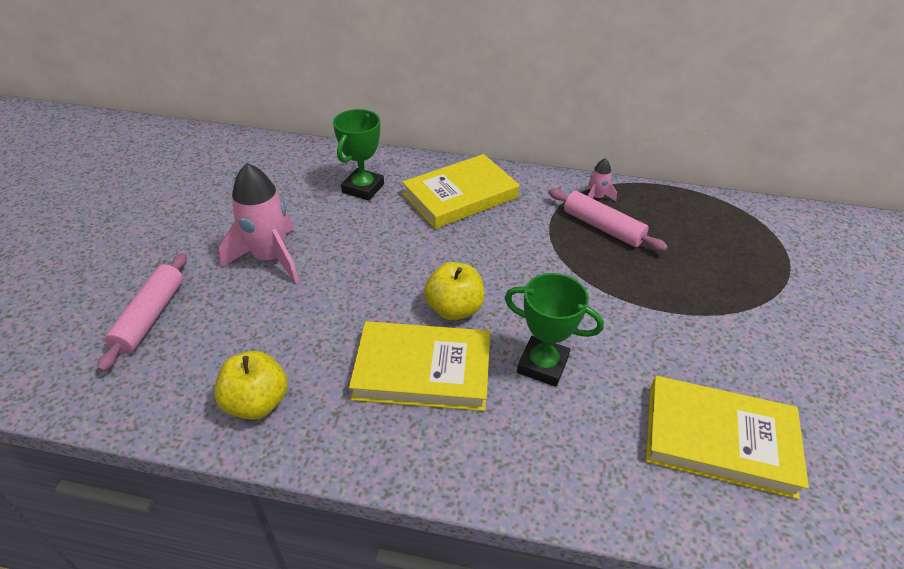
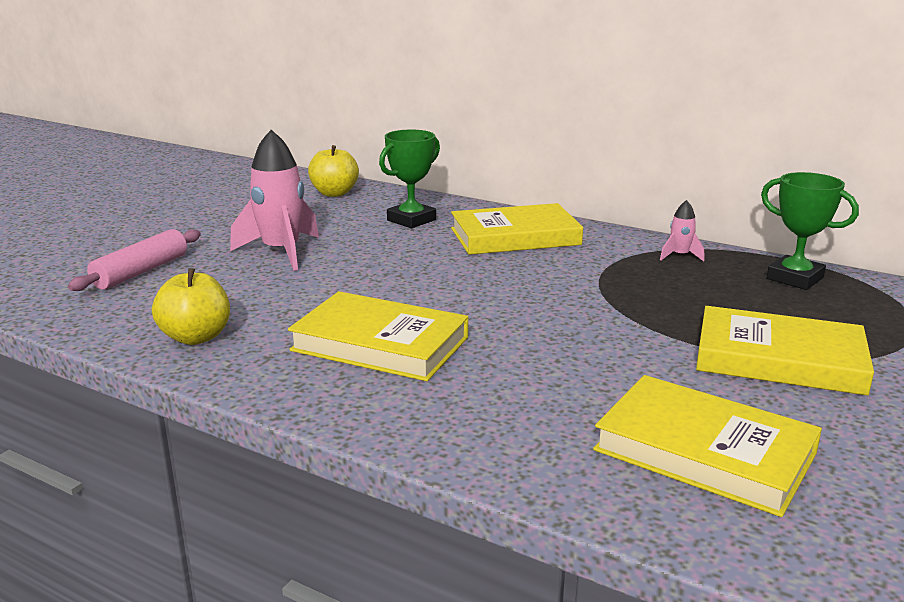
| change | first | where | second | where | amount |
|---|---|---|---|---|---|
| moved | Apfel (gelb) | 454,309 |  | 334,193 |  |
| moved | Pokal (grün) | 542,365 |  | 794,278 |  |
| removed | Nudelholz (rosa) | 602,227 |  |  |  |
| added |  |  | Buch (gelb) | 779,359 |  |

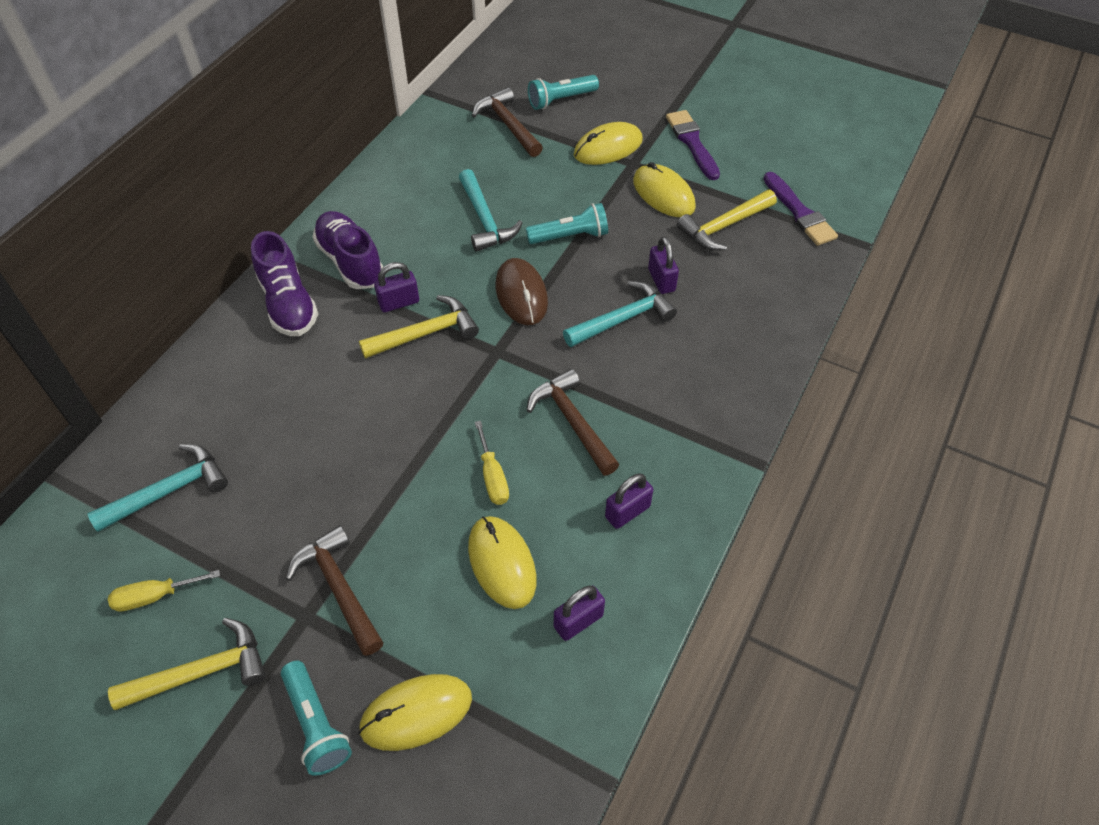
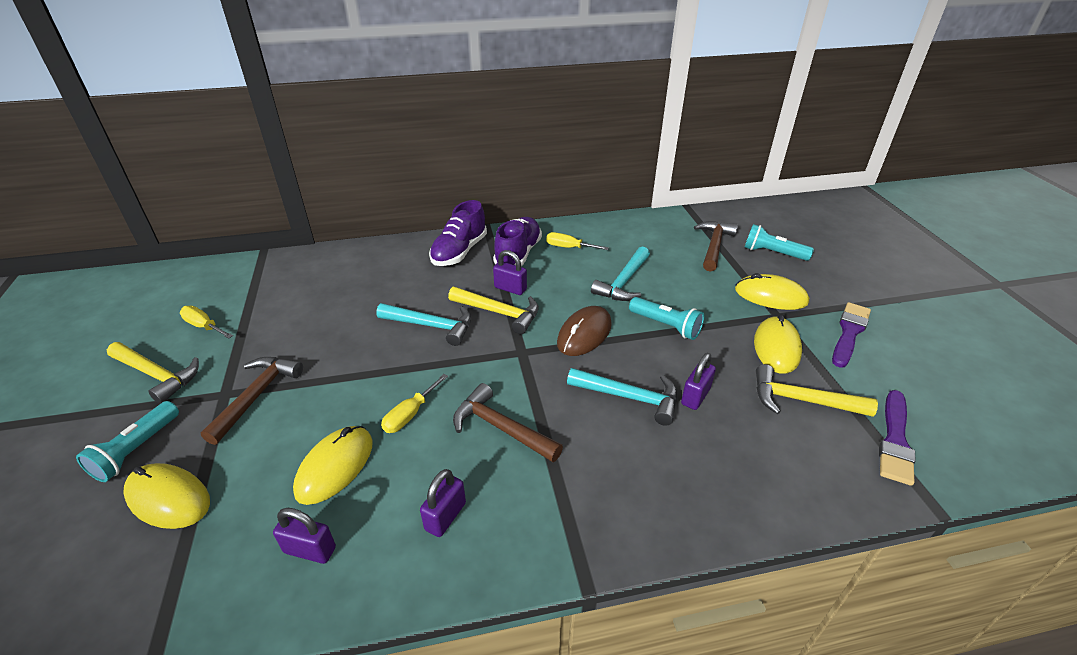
| change | first | where | second | where | amount |
|---|---|---|---|---|---|
| moved | Hammer (türkis) | 169,491 |  | 431,326 |  |
| turned | Hammer (braun) | 572,422 |  | 501,428 | 75 degrees counterclockwise |
| turned | Vorhängeschloss (lila) | 627,512 |  | 445,516 | 75 degrees counterclockwise |
| added |  |  | Schraubenzieher (gelb) | 569,247 |  |

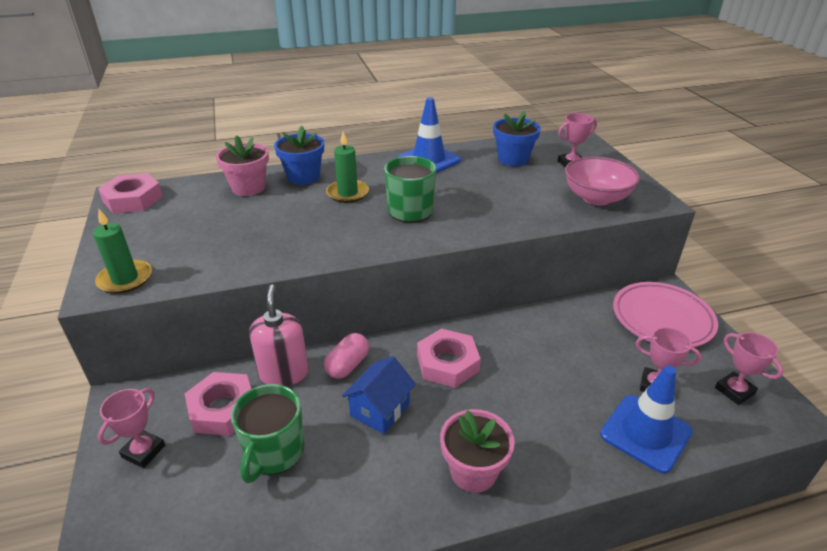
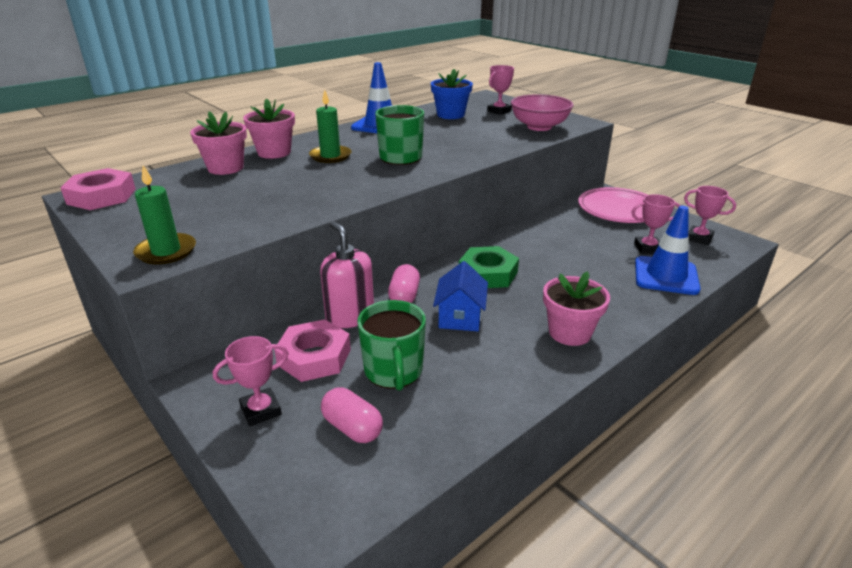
| change | first | where | second | where | amount |
|---|---|---|---|---|---|
| turned | Pokal (rosa) | 143,451 |  | 261,410 | 60 degrees clockwise |
| recoloured | Blumentopf (blau) | 303,177 | Blumentopf (rosa) | 274,152 |  |
| recoloured | Sechskantmutter (rosa) | 447,363 | Sechskantmutter (grün) | 488,273 |  |
| added |  |  | Kapsel (rosa) | 352,428 |  |

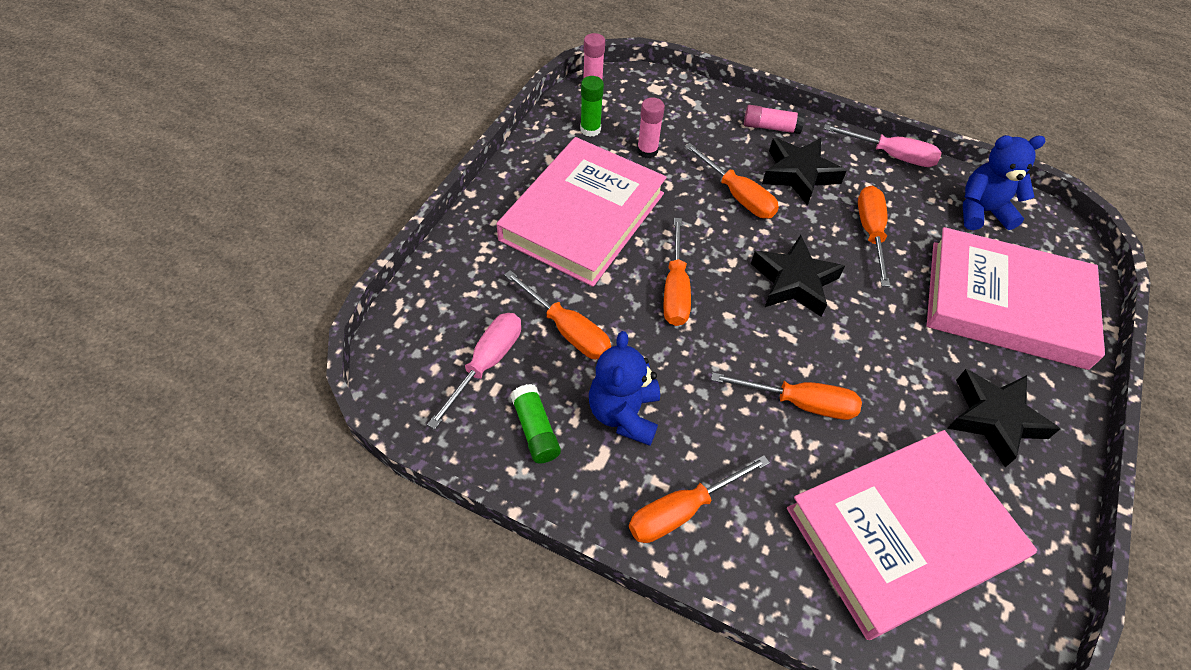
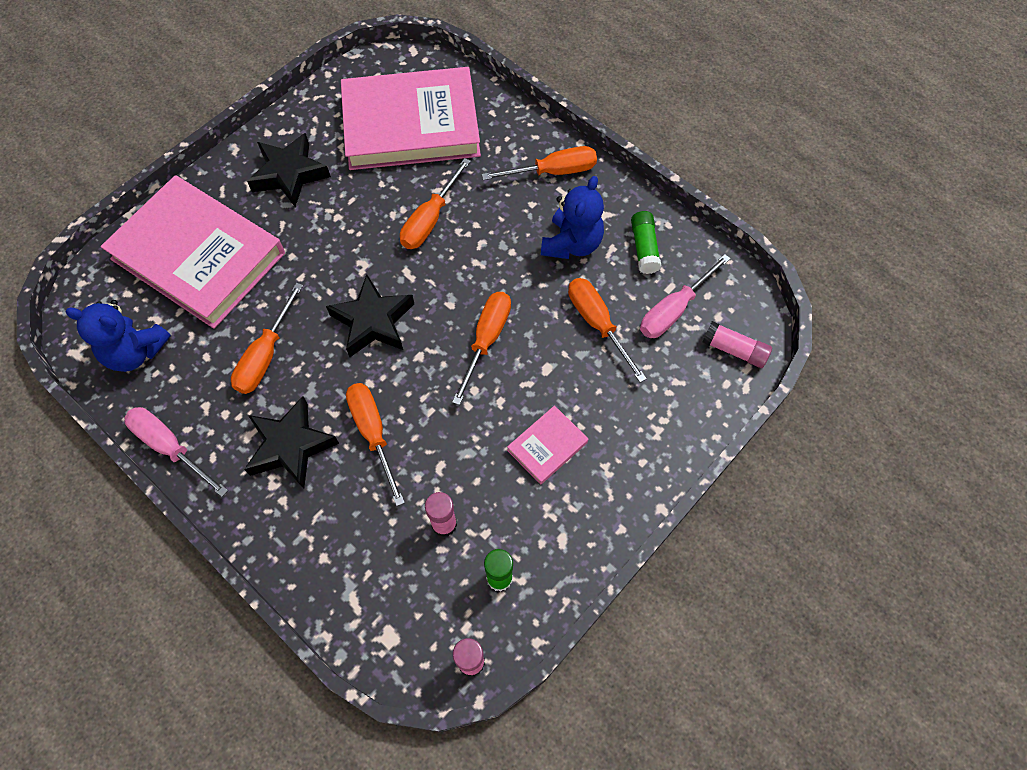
| change | first | where | second | where | amount |
|---|---|---|---|---|---|
| resized | Buch (rosa) | 583,216 |  | 547,446 | x0.42 |
| turned | Schraubenzieher (orange) | 800,403 |  | 430,219 | 90 degrees counterclockwise |
| moved | Klebestift (rosa) | 771,127 |  | 734,350 |  |

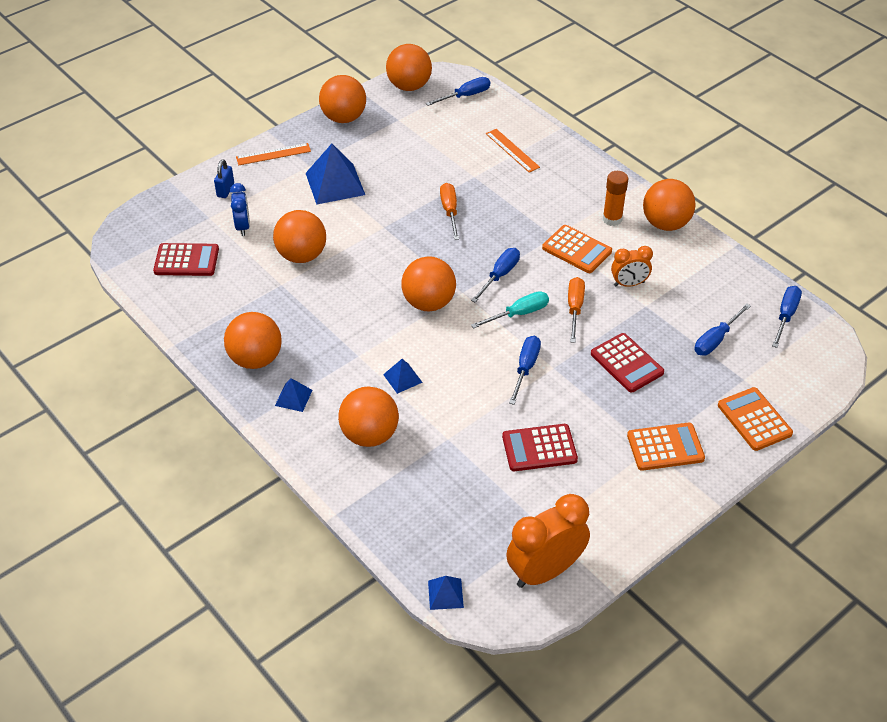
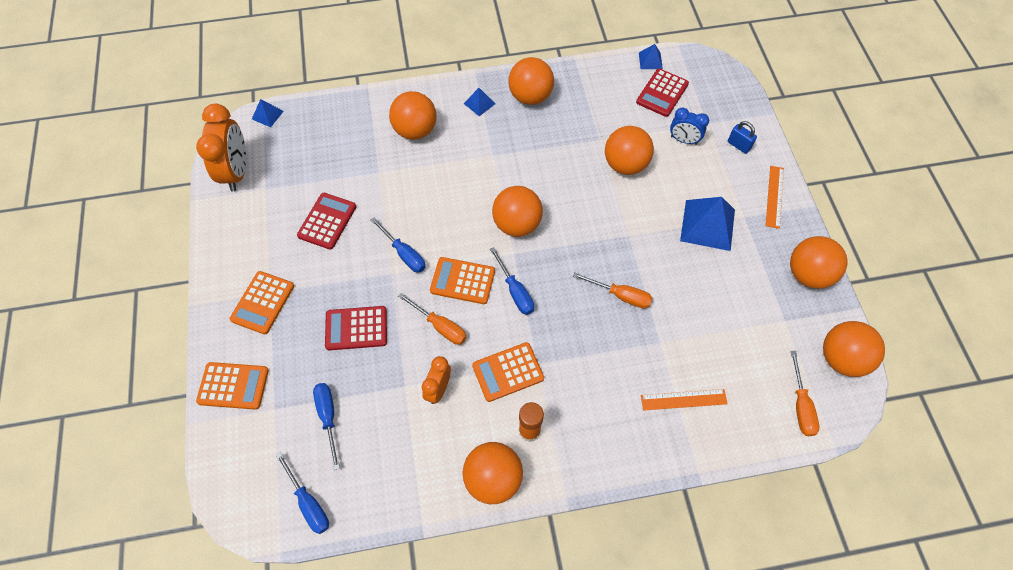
| change | first | where | second | where | amount |
|---|---|---|---|---|---|
| moved | Pyramide (blau) | 402,378 |  | 650,60 |  |
| recoloured | Schraubenzieher (blau) | 465,96 | Schraubenzieher (orange) | 800,405 |  |
| replaced | Schraubenzieher (türkis) | 518,314 | Taschenrechner (orange) | 462,281 |  |

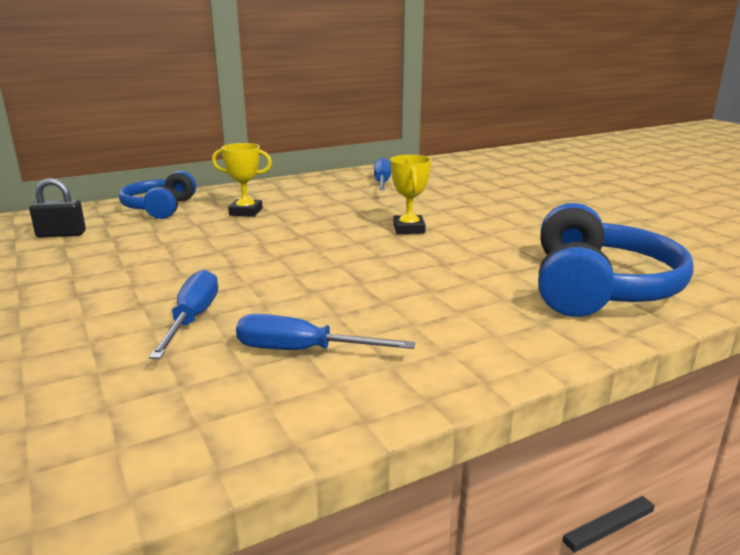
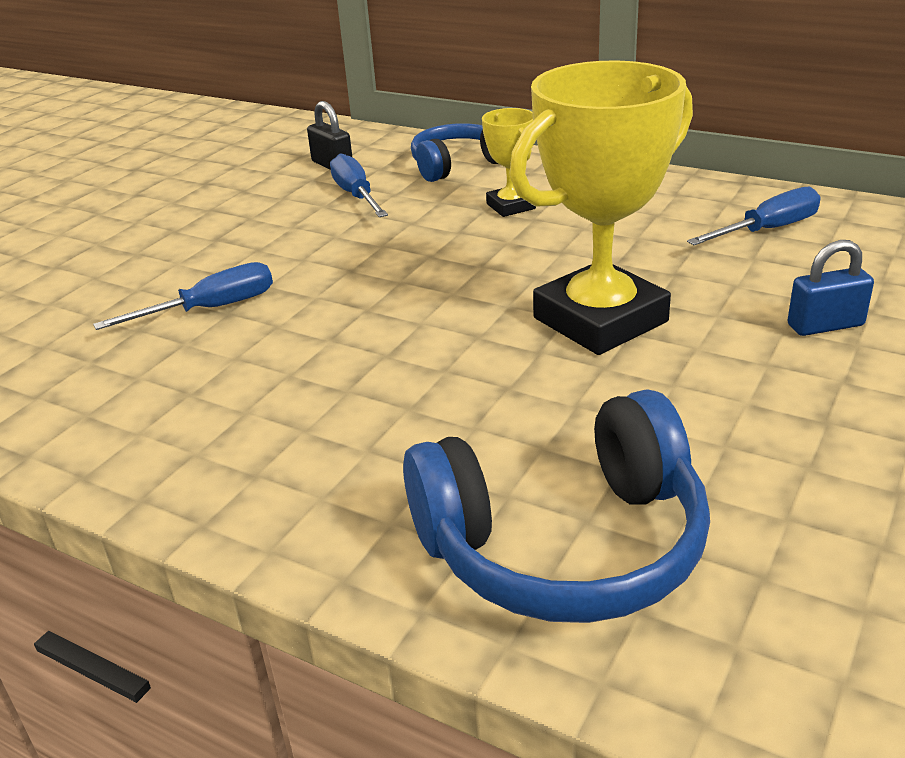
| change | first | where | second | where | amount |
|---|---|---|---|---|---|
| moved | Schraubenzieher (blau) | 303,351 |  | 356,195 |  |
| resized | Pokal (gelb) | 409,229 |  | 600,320 | x2.08 |
| added |  |  | Vorhängeschloss (blau) | 825,325 |  |

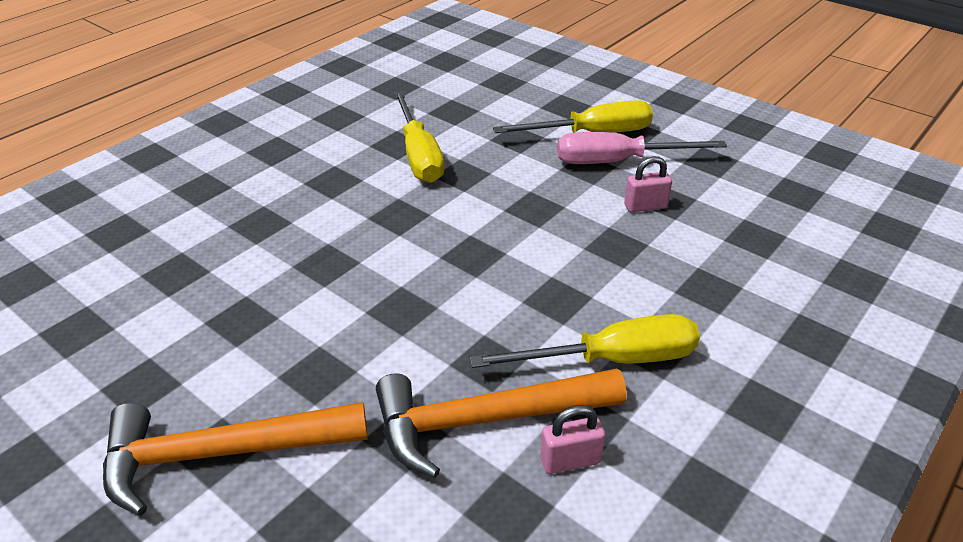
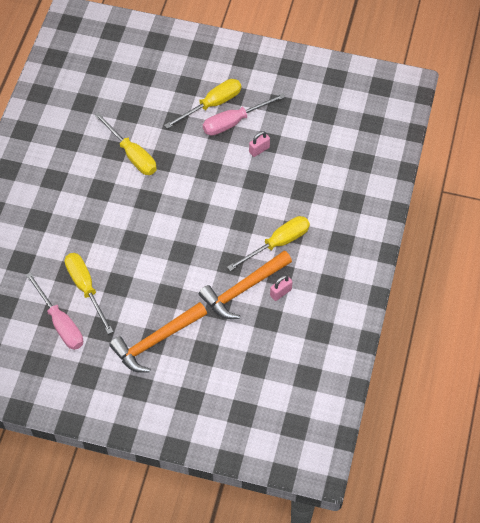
| change | first | where | second | where | amount |
|---|---|---|---|---|---|
| added |  |  | Schraubenzieher (rosa) | 60,323 |  |
| added |  |  | Schraubenzieher (gelb) | 86,288 |  |

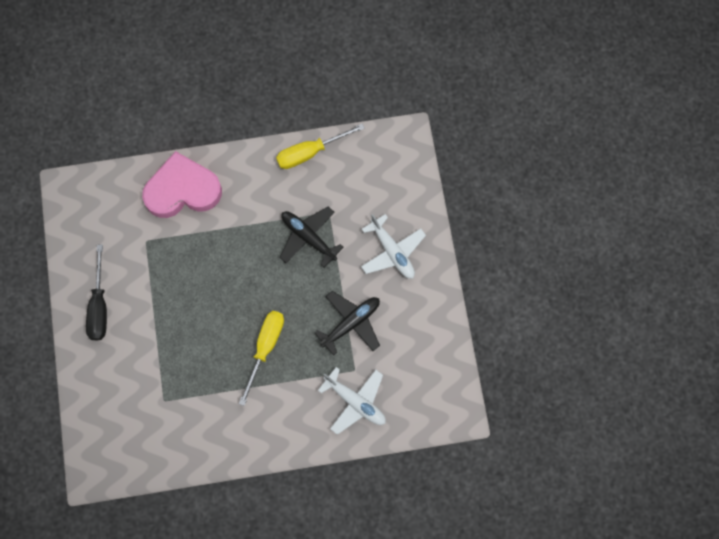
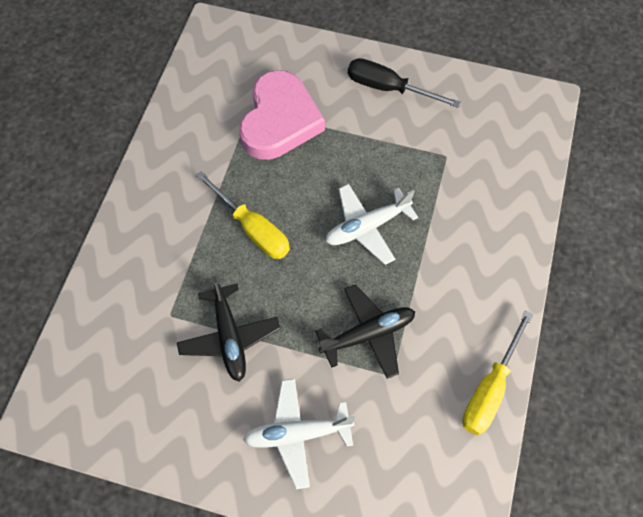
| change | first | where | second | where | amount |
|---|---|---|---|---|---|
| moved | Herz (rosa) | 182,190 |  | 279,120 |  |
| turned | Schraubenzieher (gelb) | 310,152 |  | 490,389 | 150 degrees counterclockwise |
| moved | Flugzeug (weiß) | 355,402 |  | 367,227 |  |

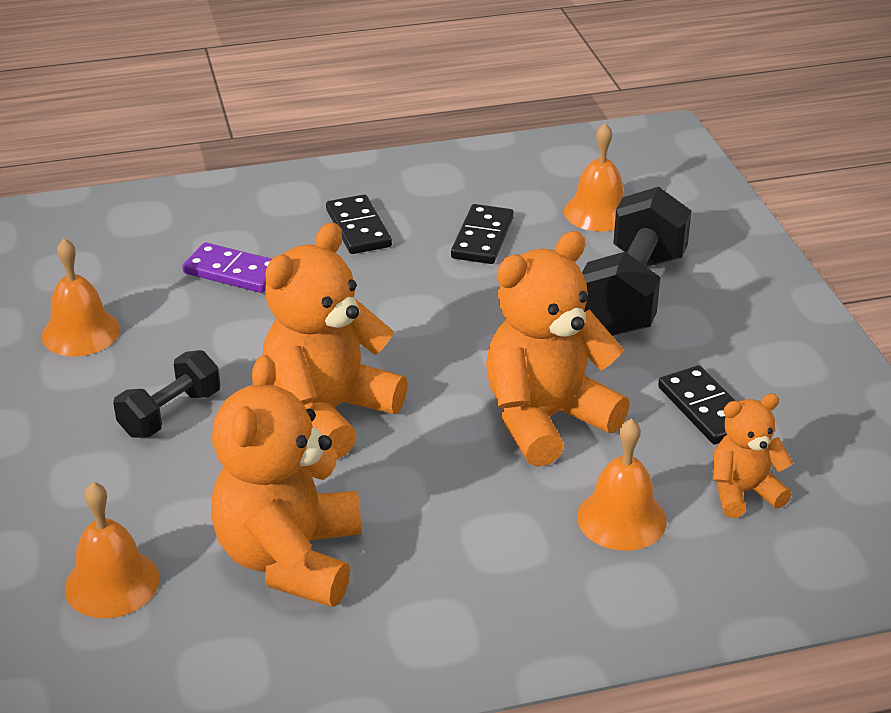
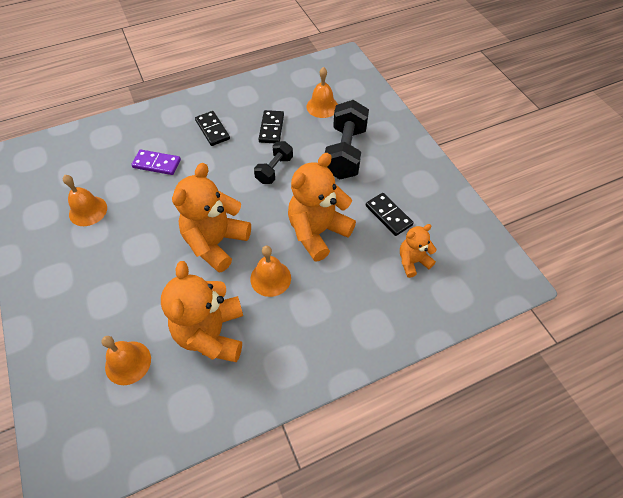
| change | first | where | second | where | amount |
|---|---|---|---|---|---|
| moved | Hantel (schwarz) | 170,413 |  | 274,170 |  |
| moved | Glocke (orange) | 621,518 |  | 270,278 |  |

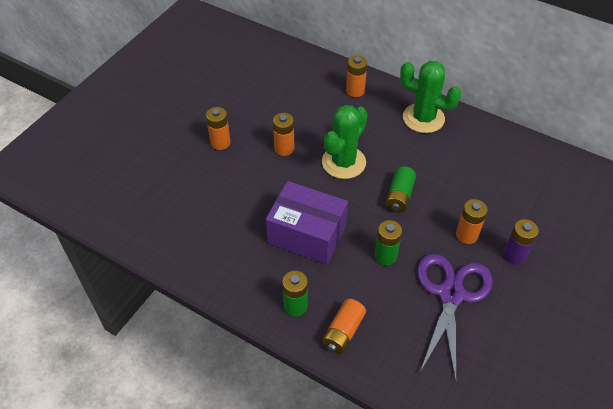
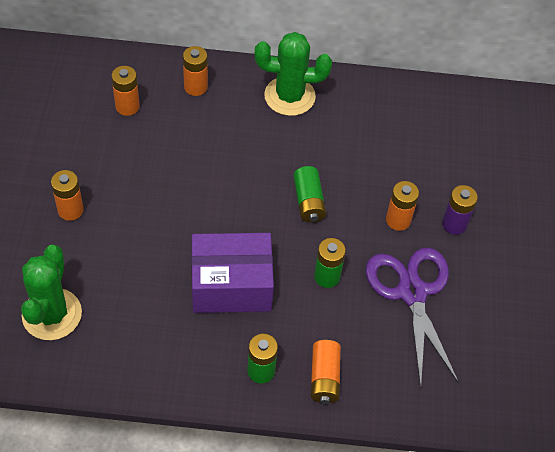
| change | first | where | second | where | amount |
|---|---|---|---|---|---|
| moved | Batterie (orange) | 284,148 |  | 127,106 |  |
| moved | Kaktus (grün) | 343,162 |  | 52,314 |  |

